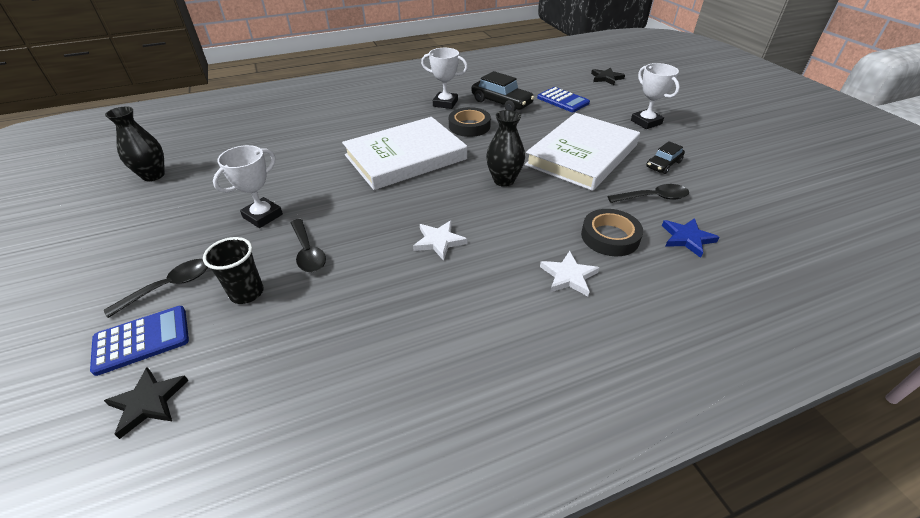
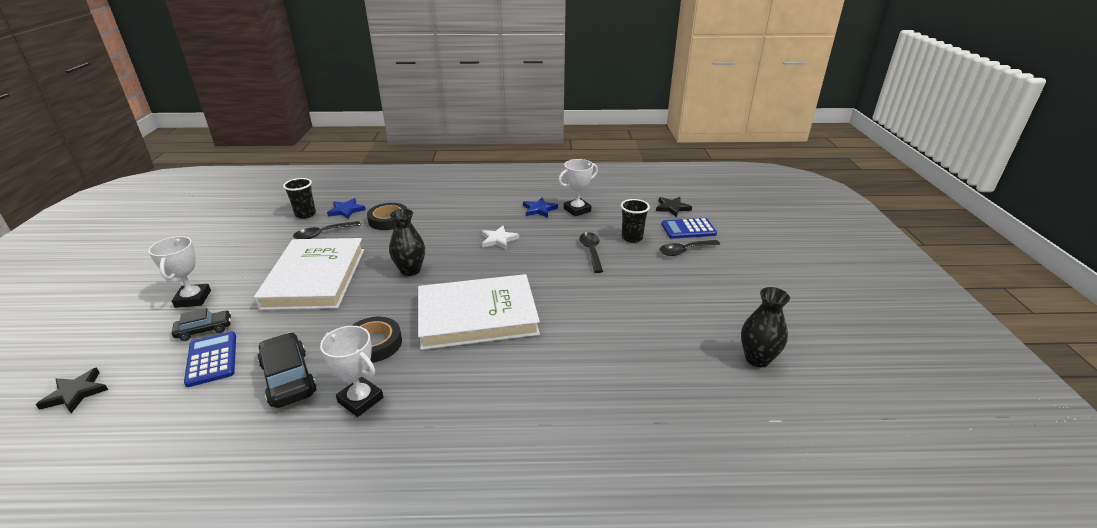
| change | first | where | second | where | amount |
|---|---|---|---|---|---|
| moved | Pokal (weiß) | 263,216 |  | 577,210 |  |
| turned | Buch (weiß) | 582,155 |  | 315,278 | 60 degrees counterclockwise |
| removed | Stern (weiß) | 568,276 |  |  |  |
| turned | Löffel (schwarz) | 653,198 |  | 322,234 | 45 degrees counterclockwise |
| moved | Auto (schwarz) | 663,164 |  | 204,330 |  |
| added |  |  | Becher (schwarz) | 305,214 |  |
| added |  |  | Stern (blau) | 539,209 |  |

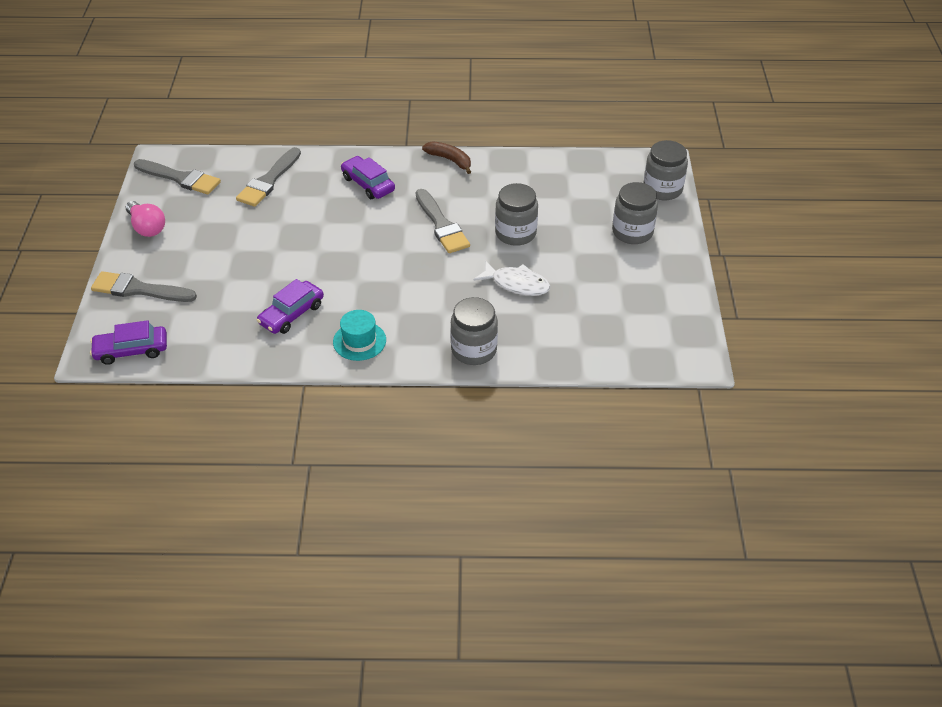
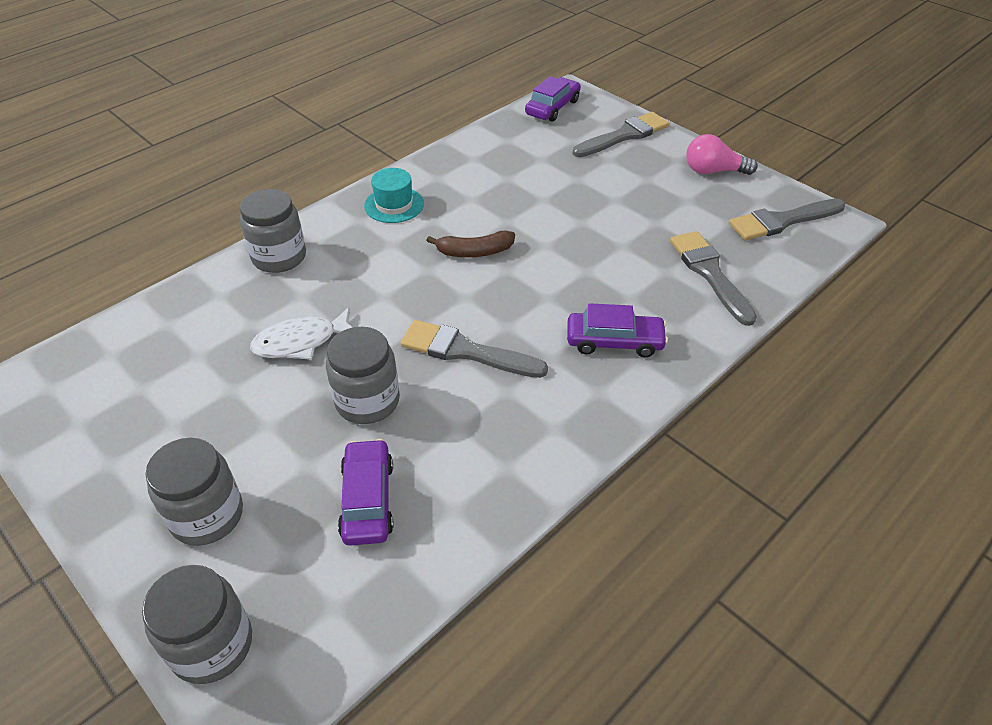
| change | first | where | second | where | amount |
|---|---|---|---|---|---|
| moved | Auto (lila) | 291,314 |  | 367,500 |  |
| moved | Banane (braun) | 449,160 |  | 475,252 |  |

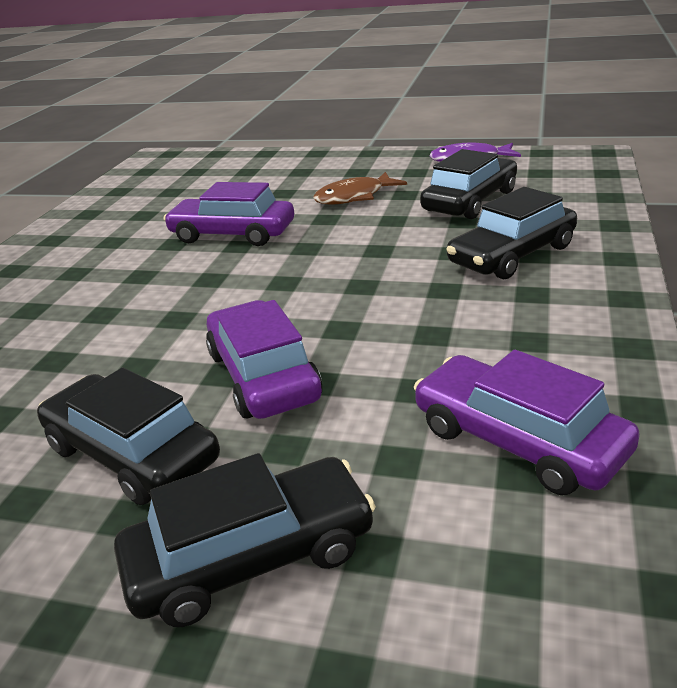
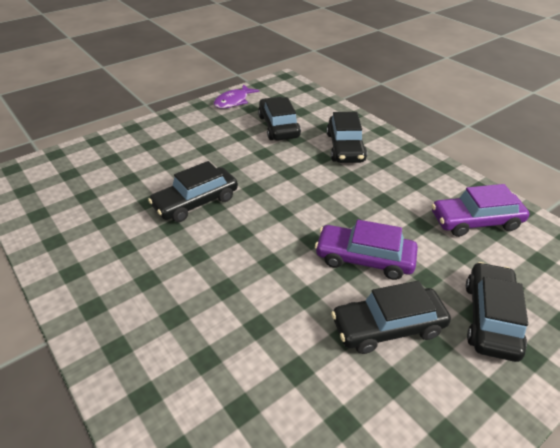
| change | first | where | second | where | amount |
|---|---|---|---|---|---|
| recoloured | Auto (lila) | 232,234 | Auto (schwarz) | 196,202 |  |
| removed | Fisch (braun) | 354,197 |  |  |  |

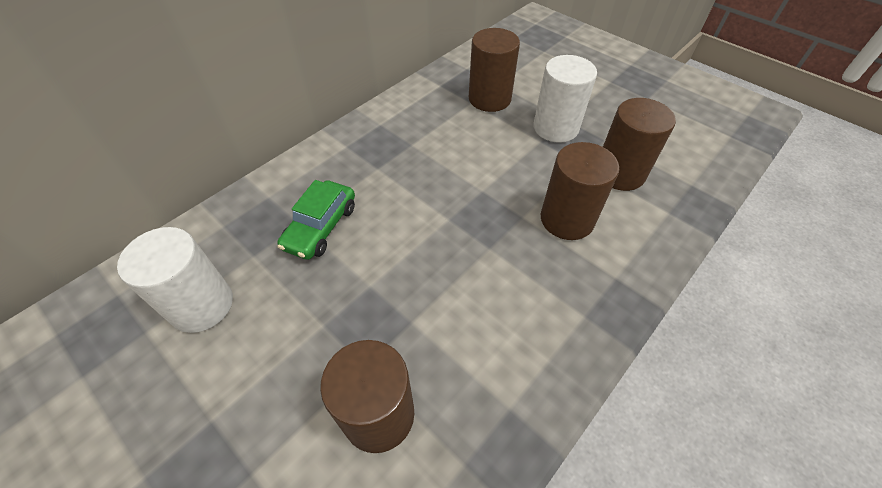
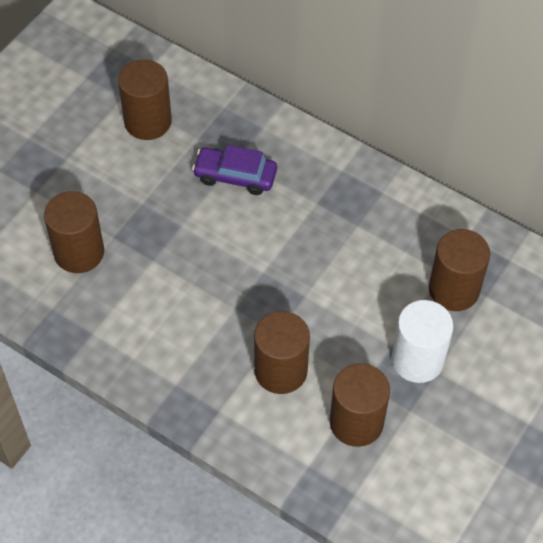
| change | first | where | second | where | amount |
|---|---|---|---|---|---|
| recoloured | Vollzylinder (weiß) | 202,305 | Vollzylinder (braun) | 148,121 |  |
| recoloured | Auto (grün) | 321,227 | Auto (lila) | 235,176 |  |

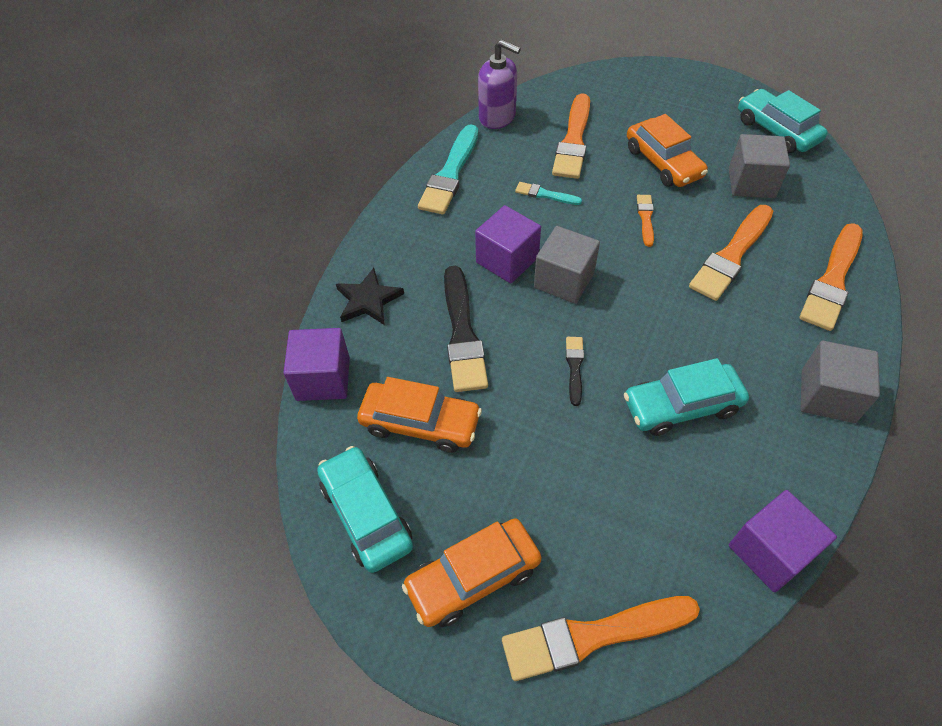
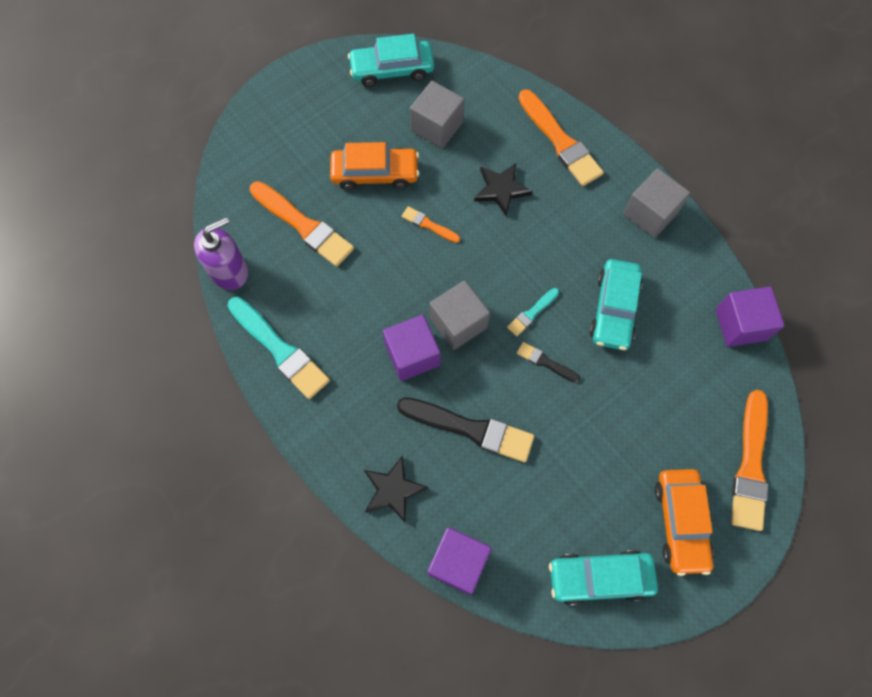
| change | first | where | second | where | amount |
|---|---|---|---|---|---|
| removed | Auto (orange) | 420,423 |  |  |  |
| moved | Pinsel (türkis) | 545,194 |  | 532,313 |  |
| replaced | Pinsel (orange) | 731,255 | Stern (schwarz) | 501,190 |  |

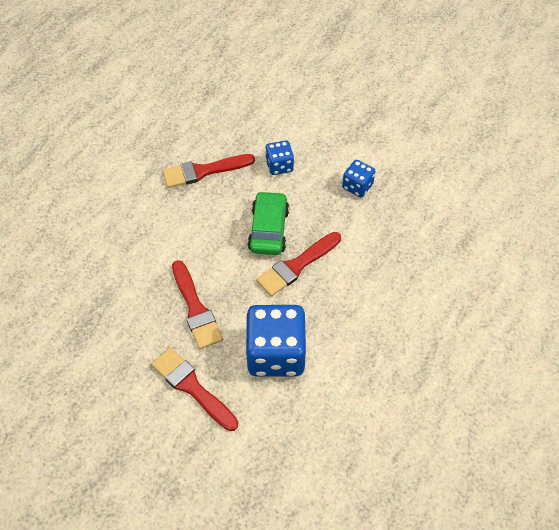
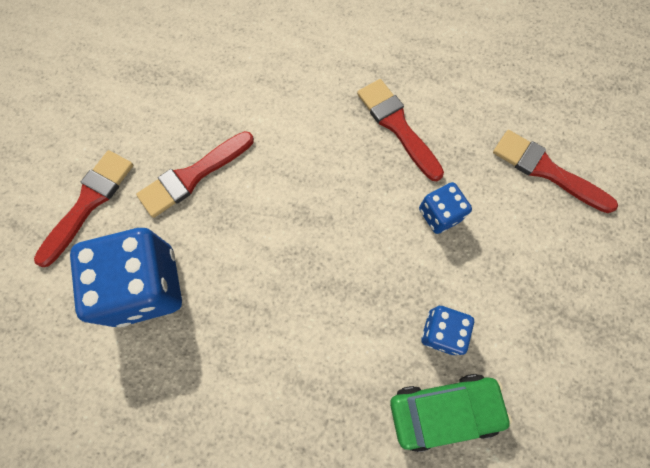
| change | first | where | second | where | amount |
|---|---|---|---|---|---|
| moved | Auto (grün) | 268,229 |  | 443,410 |  |
| moved | Pinsel (rot) | 296,266 |  | 546,170 |  |

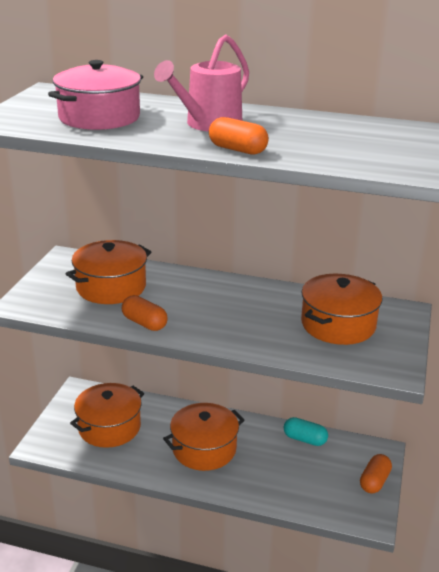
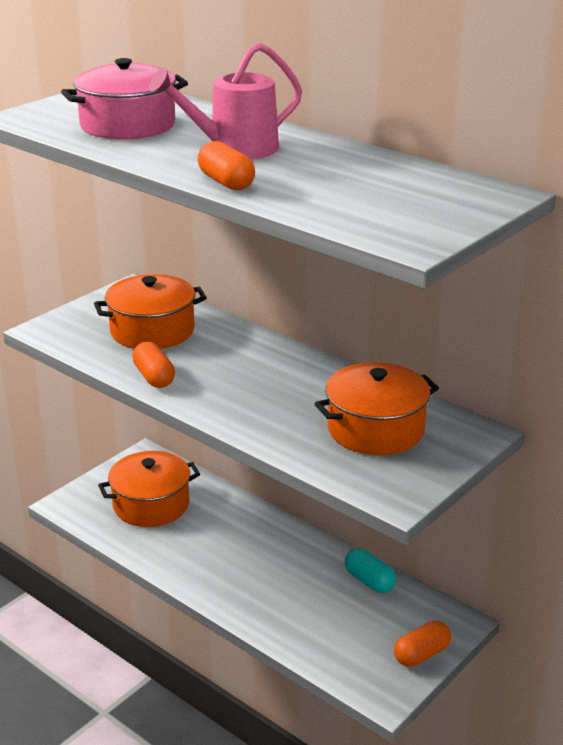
| change | first | where | second | where | amount |
|---|---|---|---|---|---|
| removed | Kochtopf (orange) | 204,449 |  |  |  |

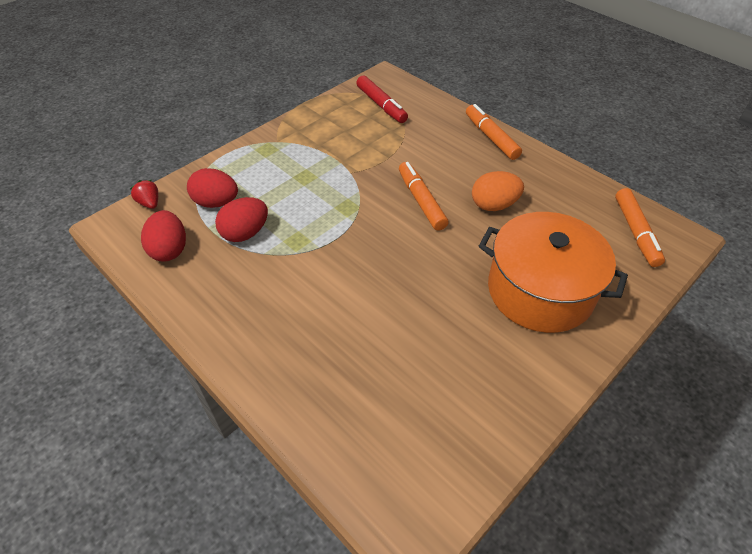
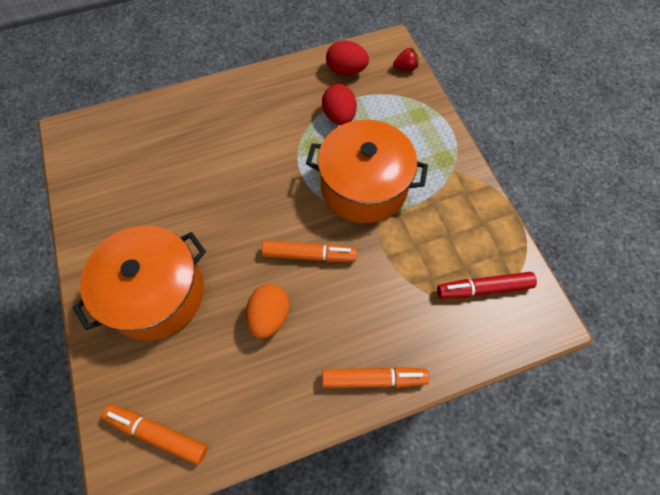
| change | first | where | second | where | amount |
|---|---|---|---|---|---|
| removed | Ei (rot) | 216,203 |  |  |  |
| added |  |  | Kochtopf (orange) | 364,186 |  |

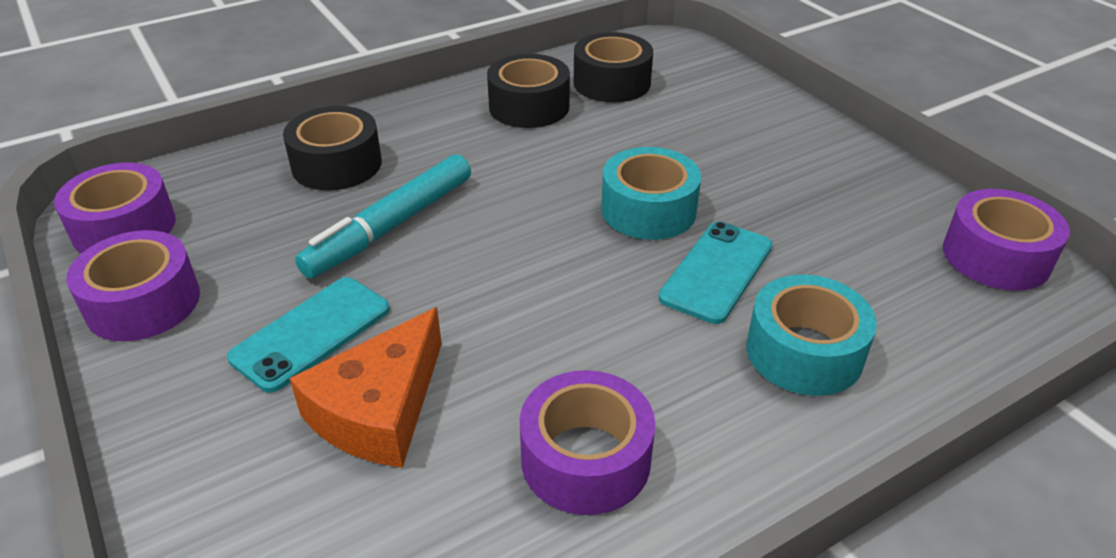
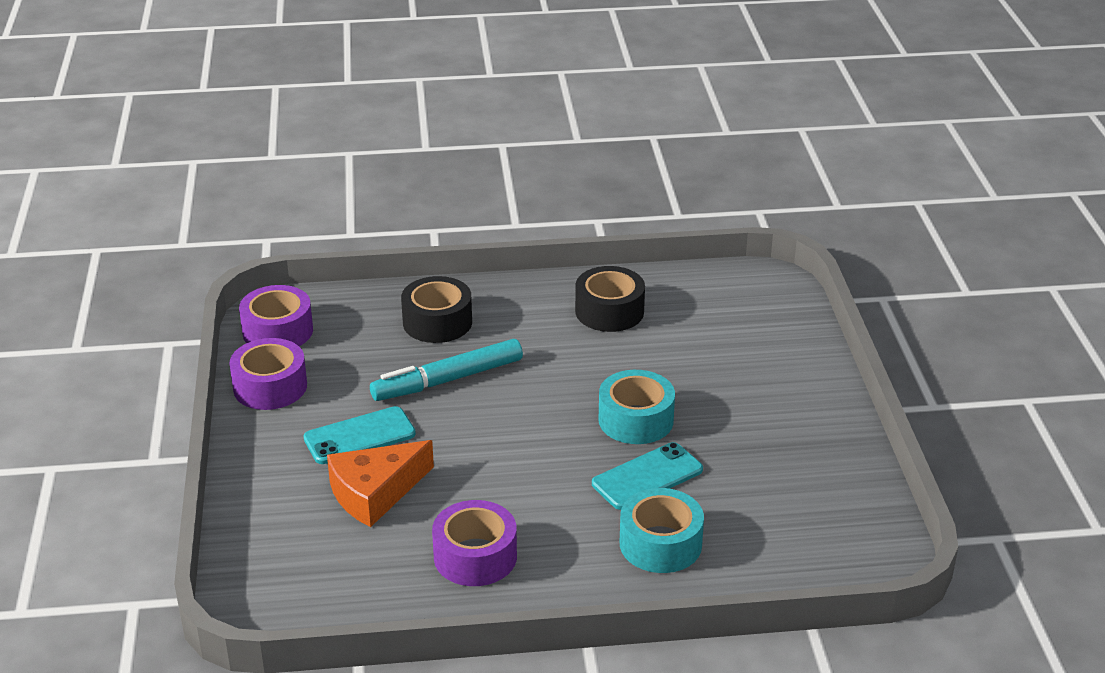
| change | first | where | second | where | amount |
|---|---|---|---|---|---|
| removed | Klebeband (schwarz) | 612,83 |  |  |  |
| removed | Klebeband (lila) | 996,256 |  |  |  |

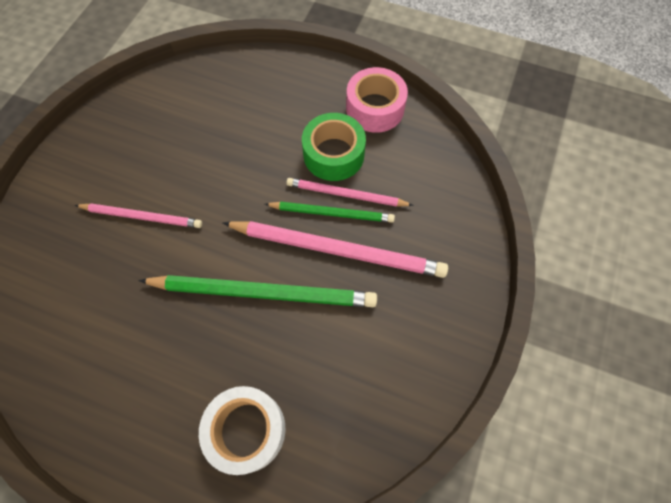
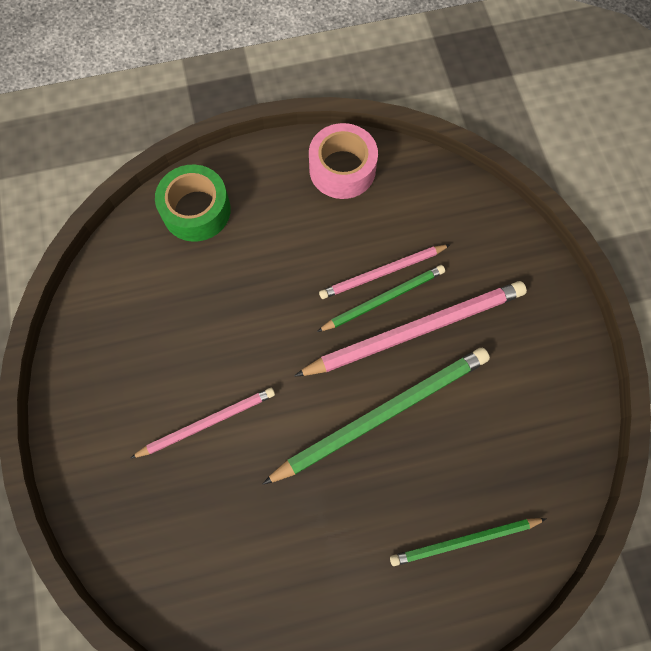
| change | first | where | second | where | amount |
|---|---|---|---|---|---|
| replaced | Klebeband (weiß) | 246,430 | Bleistift (grün) | 464,541 |  |
| moved | Klebeband (grün) | 333,154 |  | 196,210 |  |

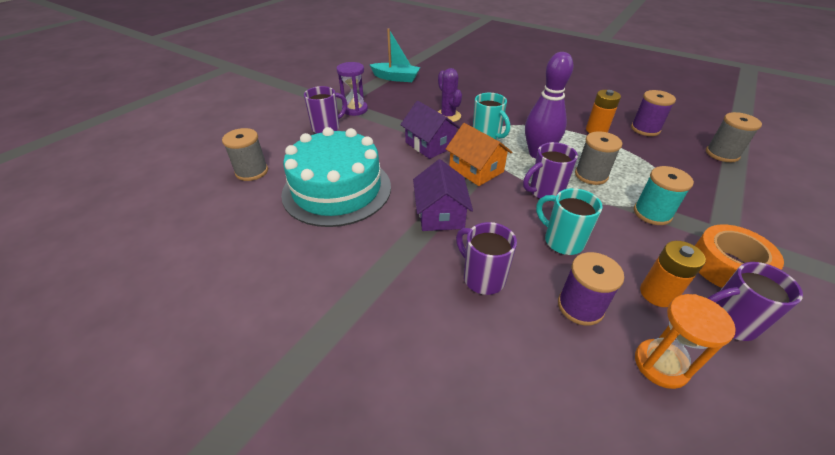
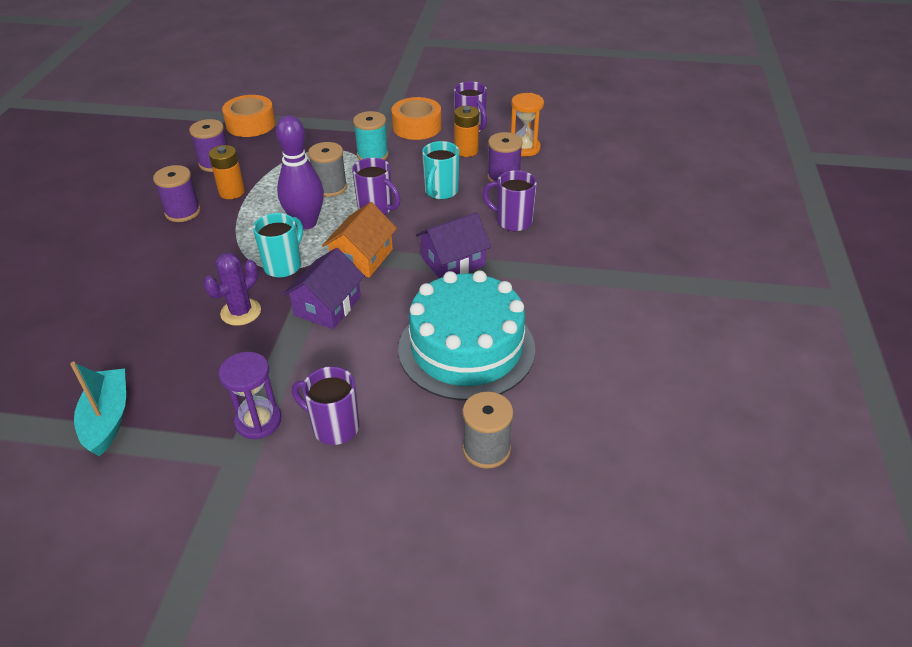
| change | first | where | second | where | amount |
|---|---|---|---|---|---|
| turned | Tasse (lila) | 482,277 |  | 512,221 | 90 degrees clockwise |
| replaced | Garnrolle (grau) | 722,154 | Klebeband (orange) | 251,124 |  |
| added |  |  | Garnrolle (lila) | 183,212 |  |

